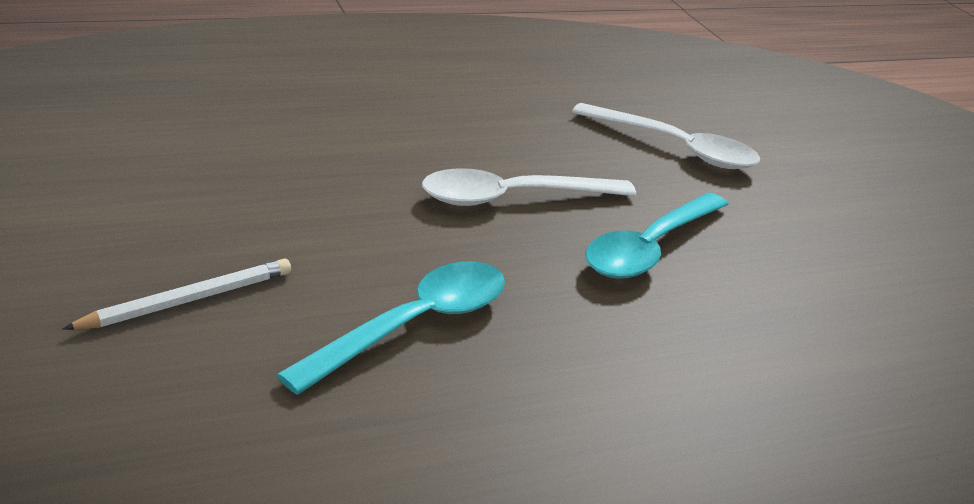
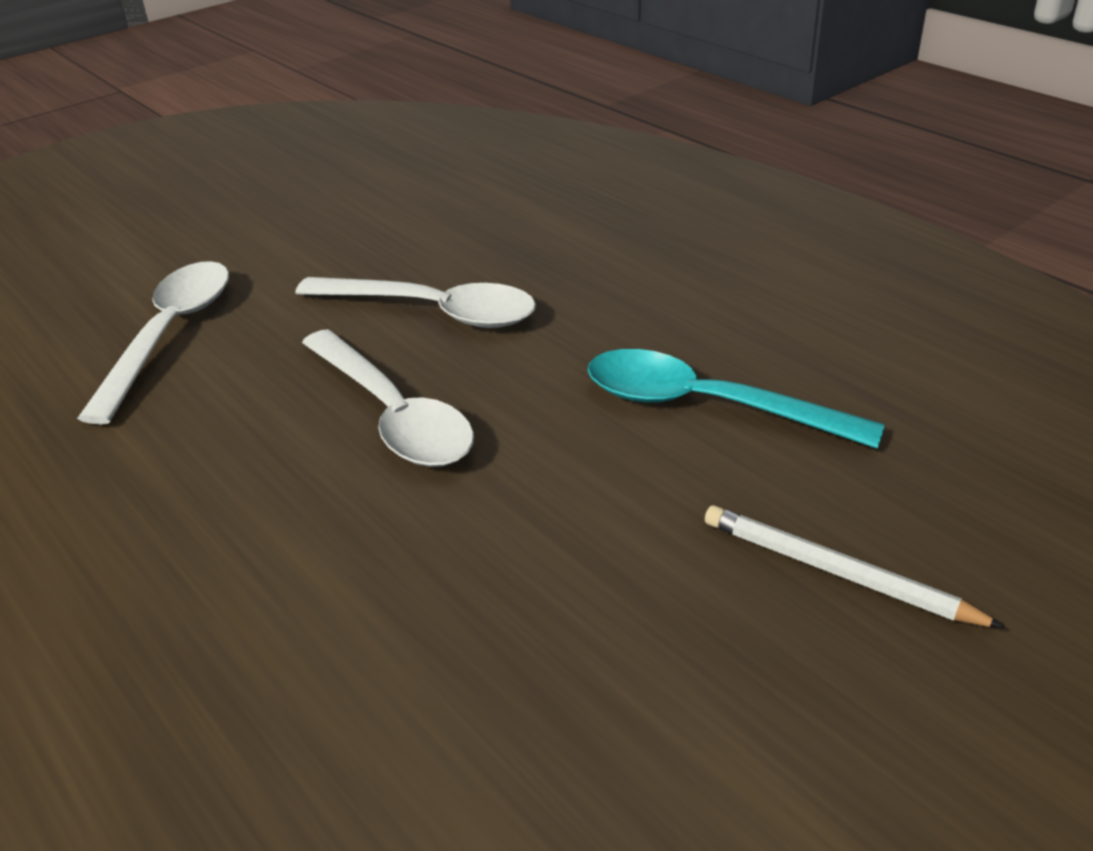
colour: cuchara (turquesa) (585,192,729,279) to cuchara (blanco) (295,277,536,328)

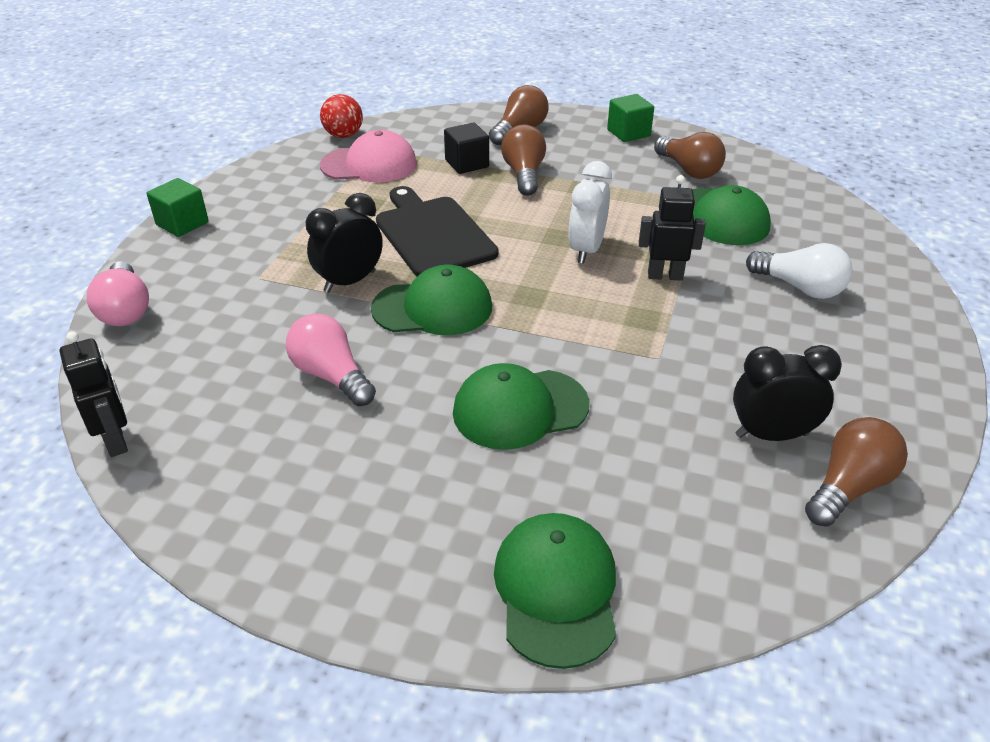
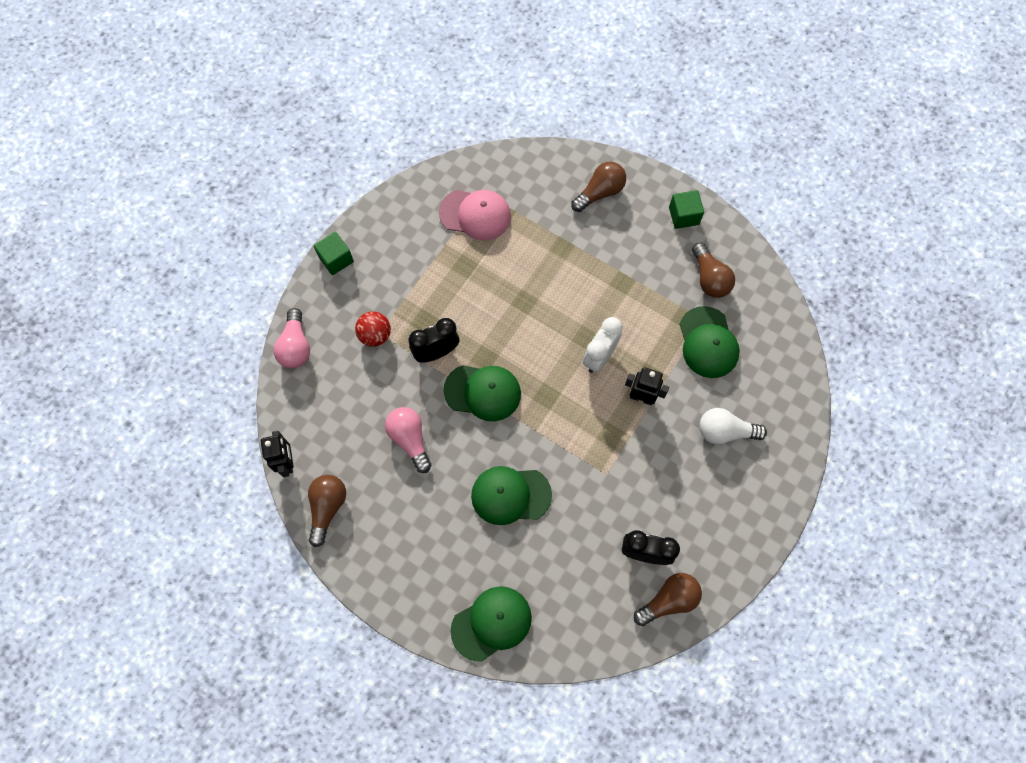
missing: tabla de cortar (negro) (376,186,498,276); cubo (negro) (444,123,489,174)
relocated: pelota (rojo) (320,94,363,138) to (355,311,391,347); bombilla (marrón) (501,124,546,196) to (308,475,346,547)
spun: gorra (verde) (494,513,616,669) = (451,586,532,662) 45 degrees clockwise; bombilla (blanco) (746,243,853,299) = (699,408,767,445) 135 degrees clockwise

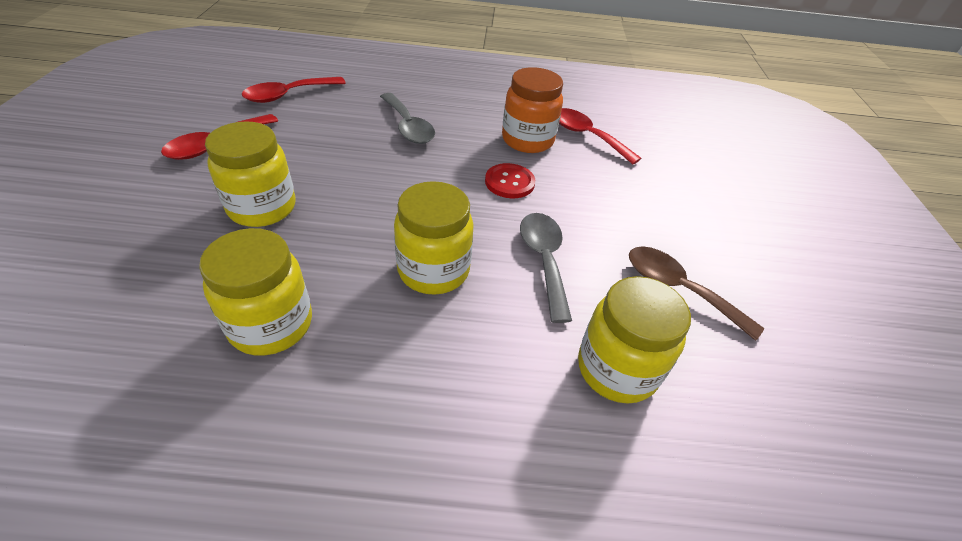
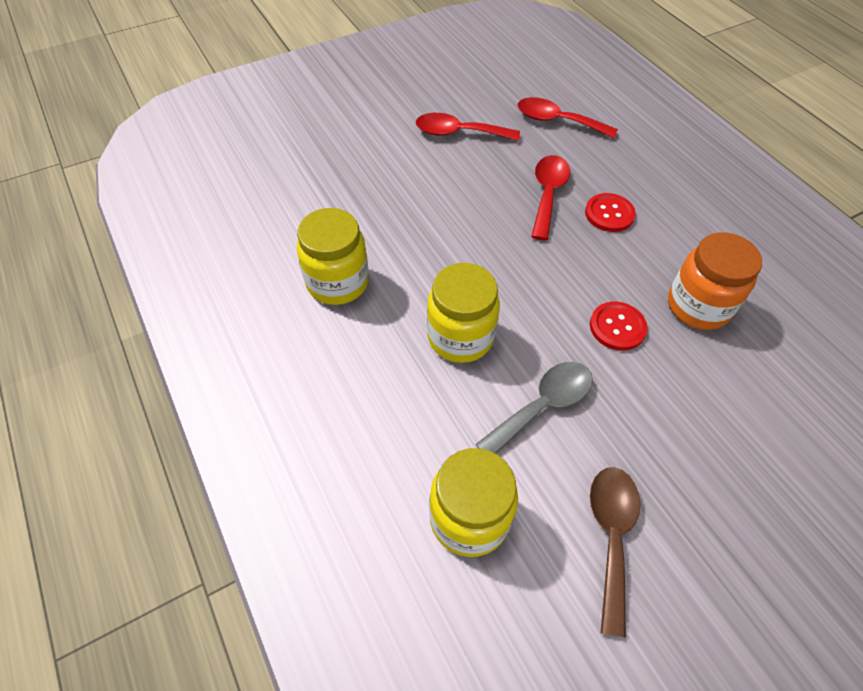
missing: tarro (amarillo) (205,121,295,227)
relocated: cuchara (rojo) (559,108,642,164) to (531,155,570,240)
exchanged: cuchara (gris) (380,93,435,144) to botón (rojo) (585,193,636,232)

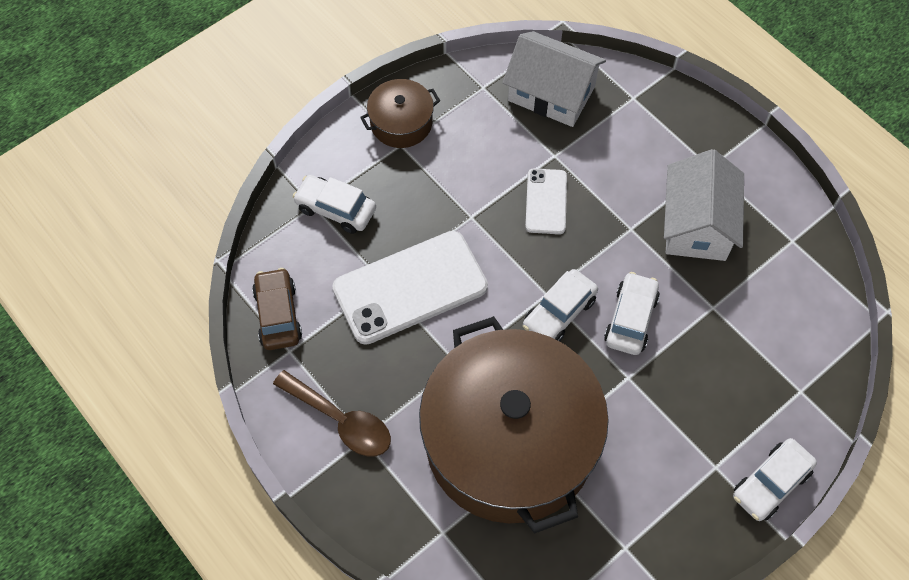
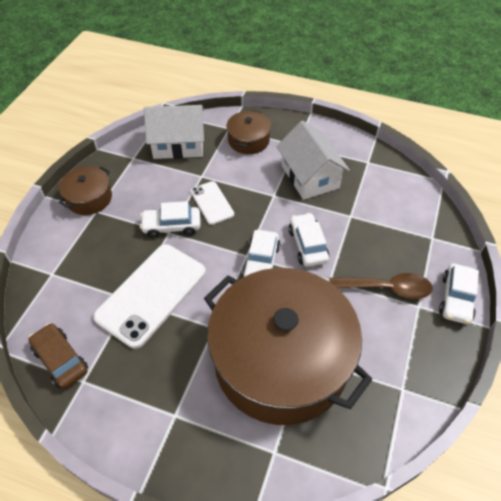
appeared: olla (marrón) (226,110,271,154)
relocated: cuchara (marrón) (273,370,391,456) to (329,273,433,299); coche (blanco) (292,175,376,234) to (140,201,201,238)

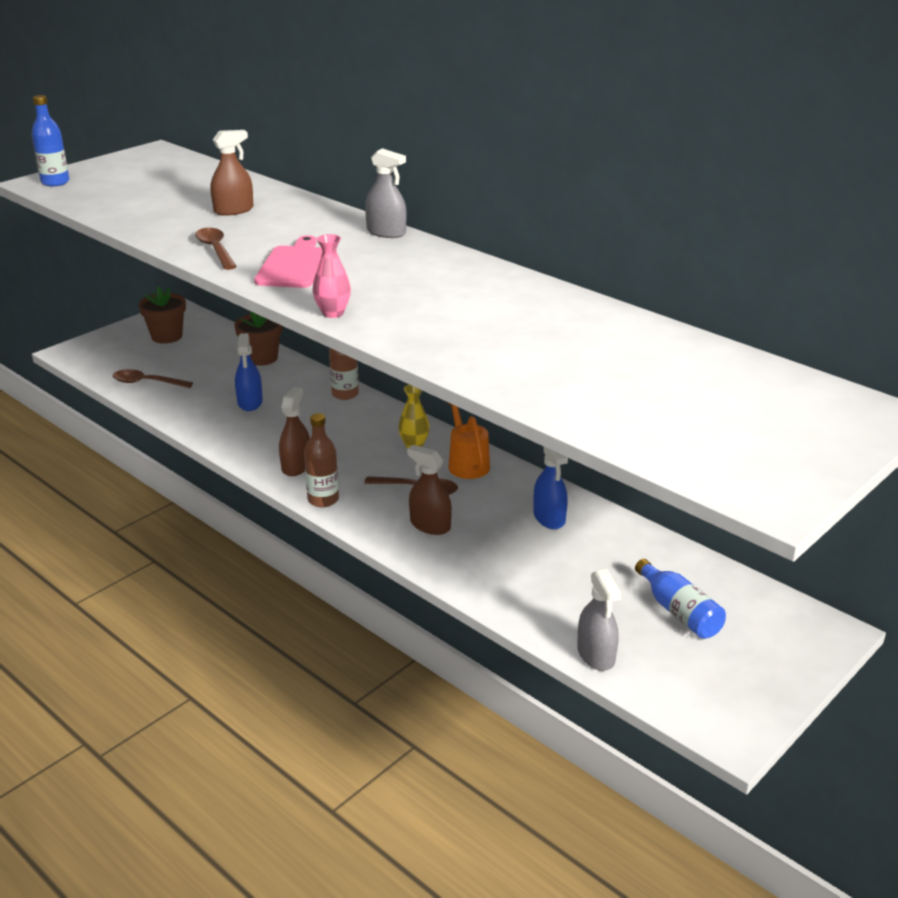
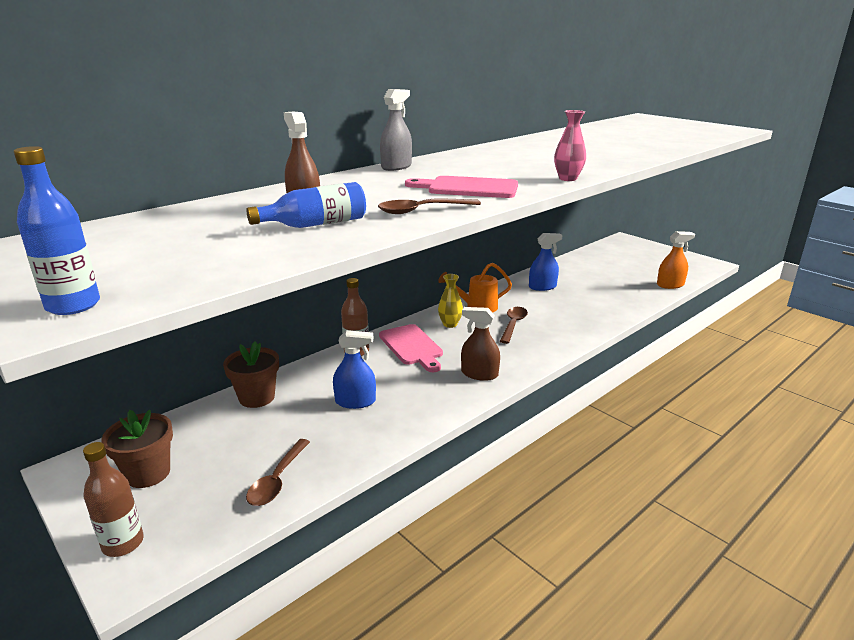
missing: pulverizador (marrón) (407,445,452,535)
appeared: tabla de cortar (rosa) (379,324,443,372)
relocated: botella (marrón) (304,413,339,507) to (83,442,144,557); botella (azul) (635,559,726,639) to (246,182,366,228)
colour: pulverizador (gris) (577,569,621,671) to pulverizador (naranja) (657,231,695,289)

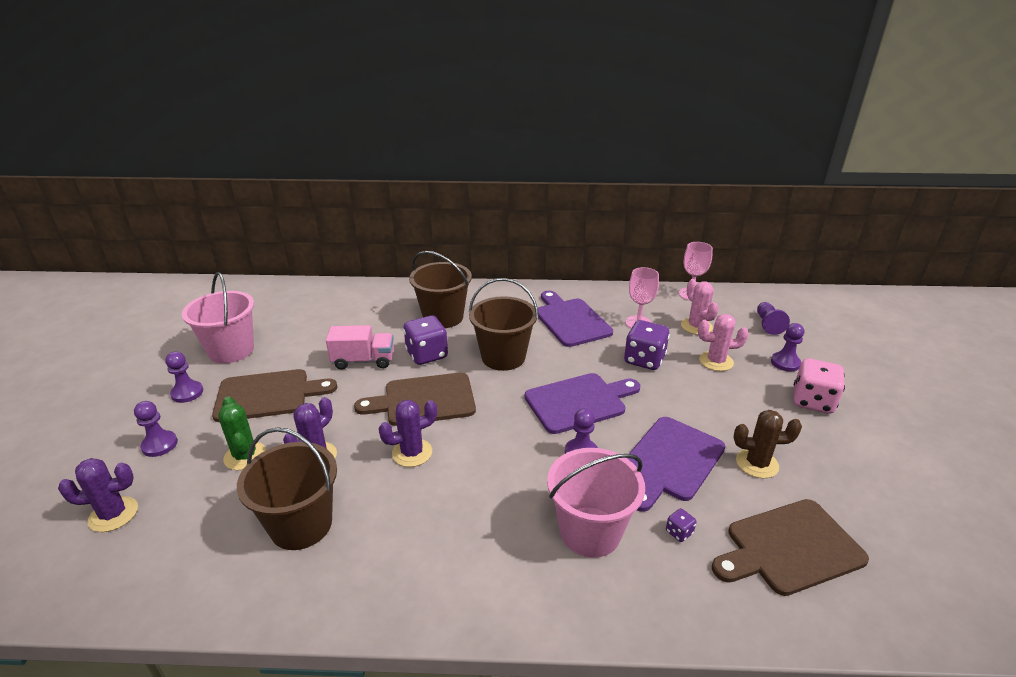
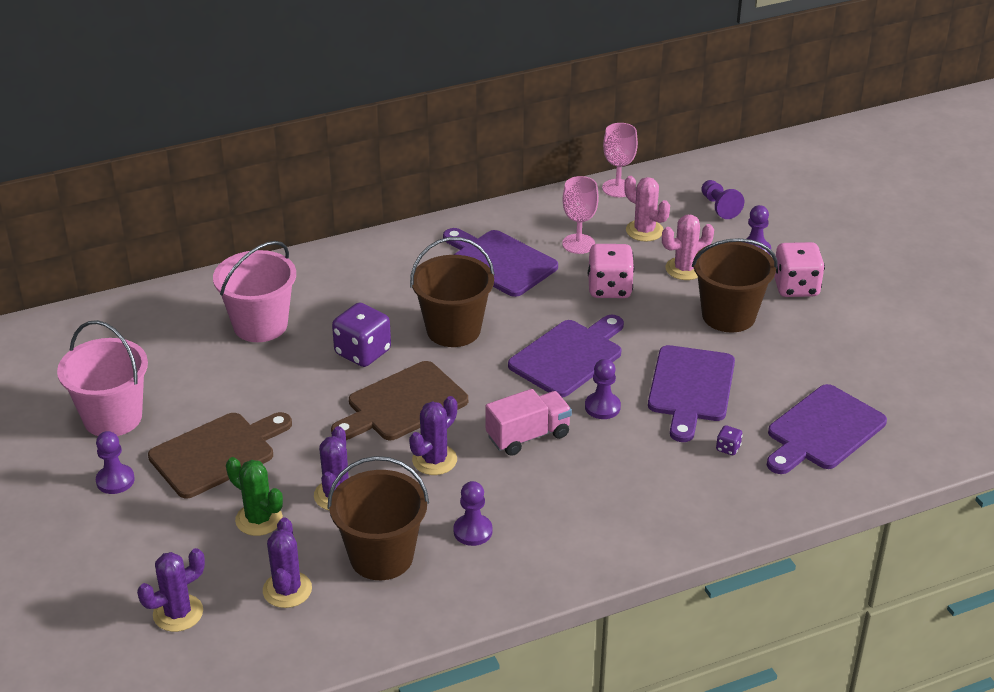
missing: cactus (marrón) (733,410,802,478)
appeared: cactus (morado) (263,518,312,608)
relocated: peón (morado) (134,401,178,457) to (453,481,493,546); camión (rosa) (326,325,394,370) to (485,389,572,456); balde (marrón) (409,251,472,328) to (692,238,777,333); balde (rosa) (547,448,645,558) to (213,241,296,342)
colour: dado (morado) (624,320,670,370) to dado (rosa) (588,244,634,298); tabla de cortar (marrón) (712,499,869,596) to tabla de cortar (morado) (767,384,887,474)

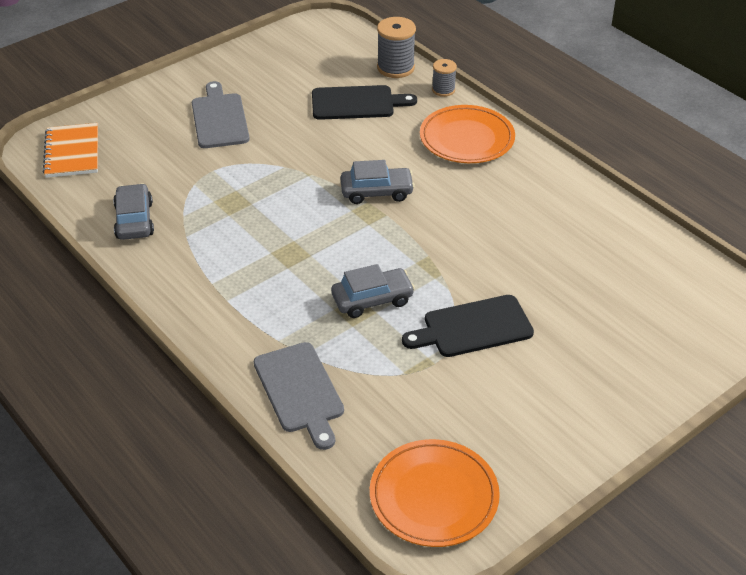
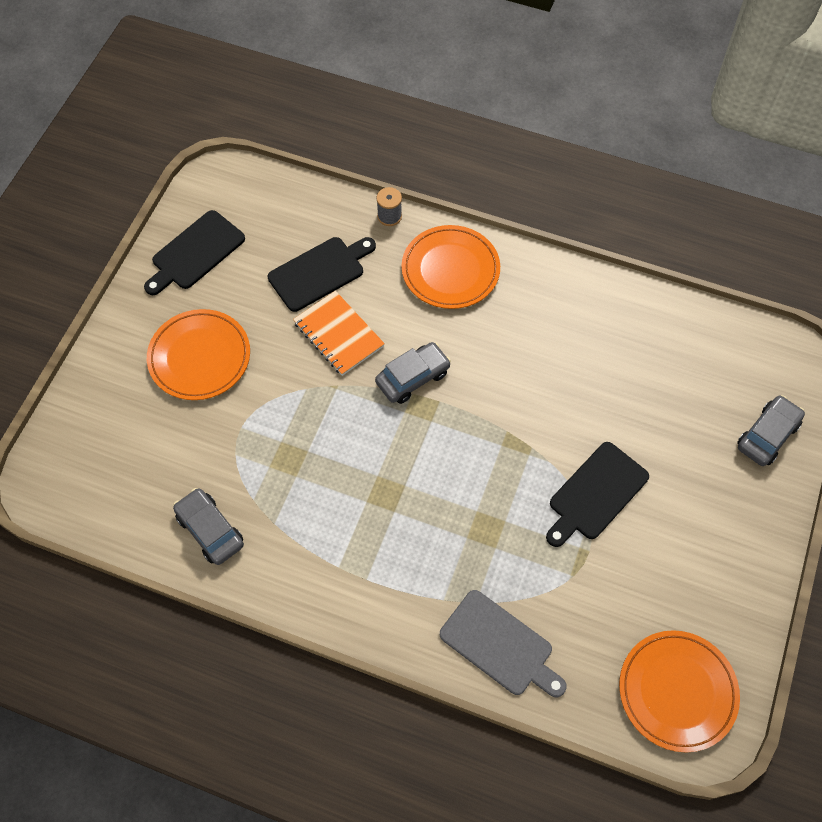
missing: carrete (gris) (377,17,416,78)
appeared: tabla de cortar (negro) (144,210,245,295)
relocated: cuaderno (naranja) (43,123,98,178) to (293,291,385,376); coche (gris) (331,264,415,318) to (737,395,805,466)
exchanged: tabla de cortar (gris) (192,81,250,148) to plato (naranja) (147,309,250,400)

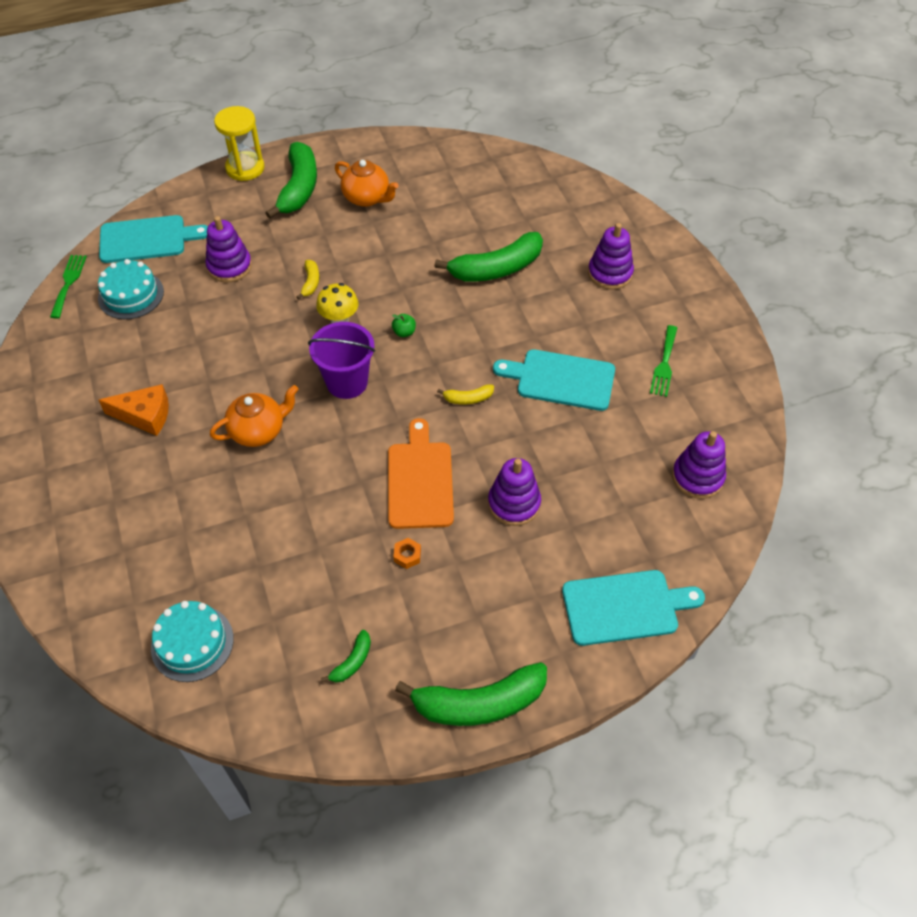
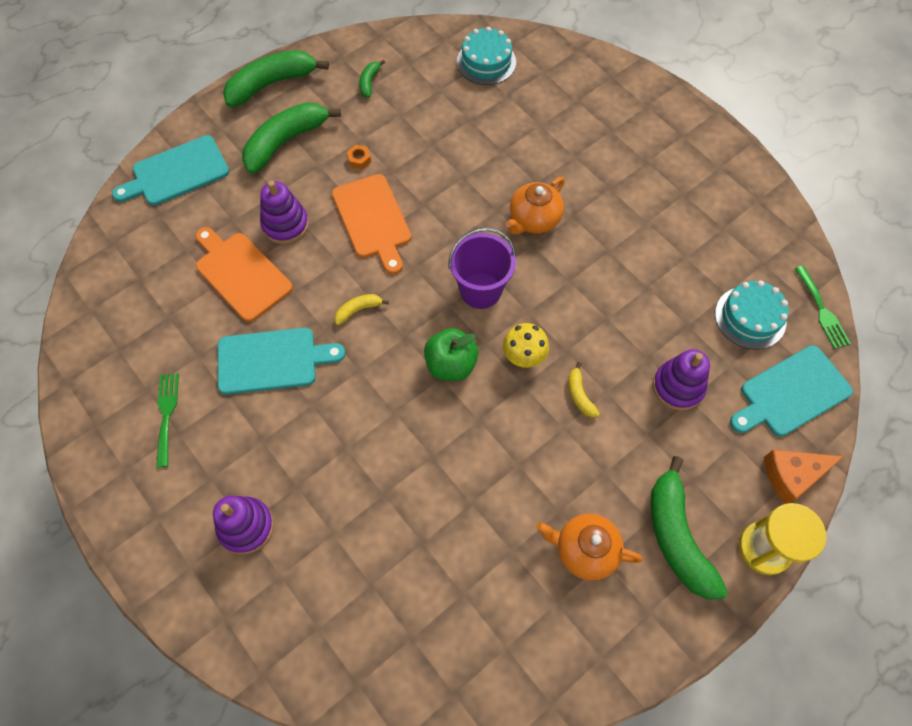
missing: juguete apilable (morado) (672,431,726,499)
appeared: tabla de cortar (naranja) (196,227,293,322)
relocated: queso (naranja) (99,384,169,436) to (764,450,844,504); plátano (verde) (434,232,543,282) to (242,102,341,174)
size: manzana (verde) (392,314,416,337) = (424,328,479,381) x2.03

